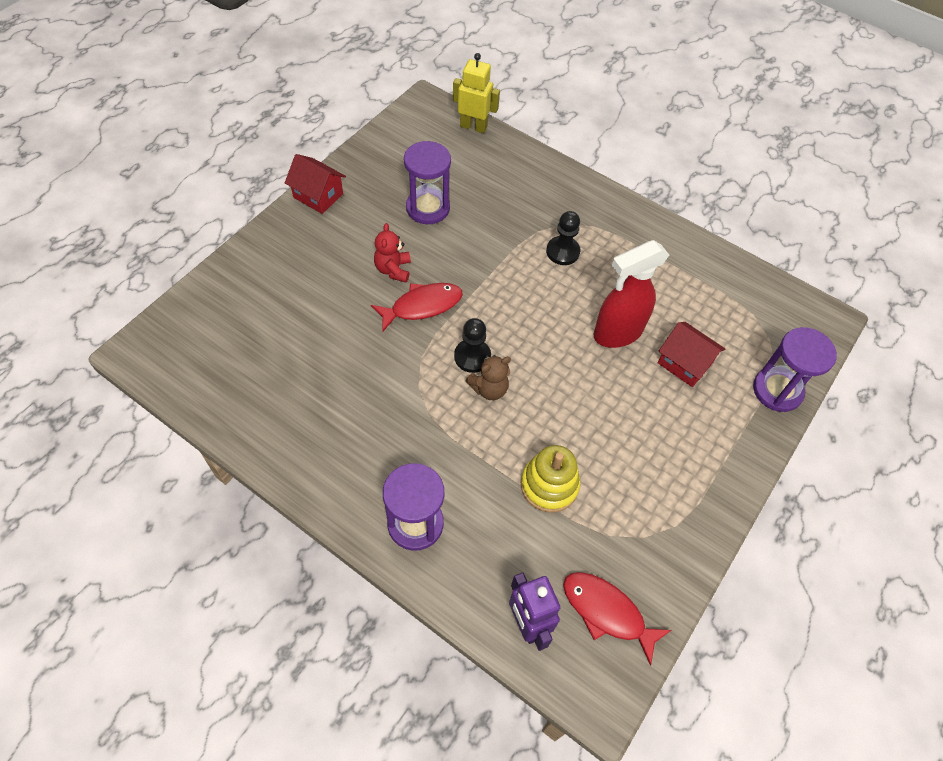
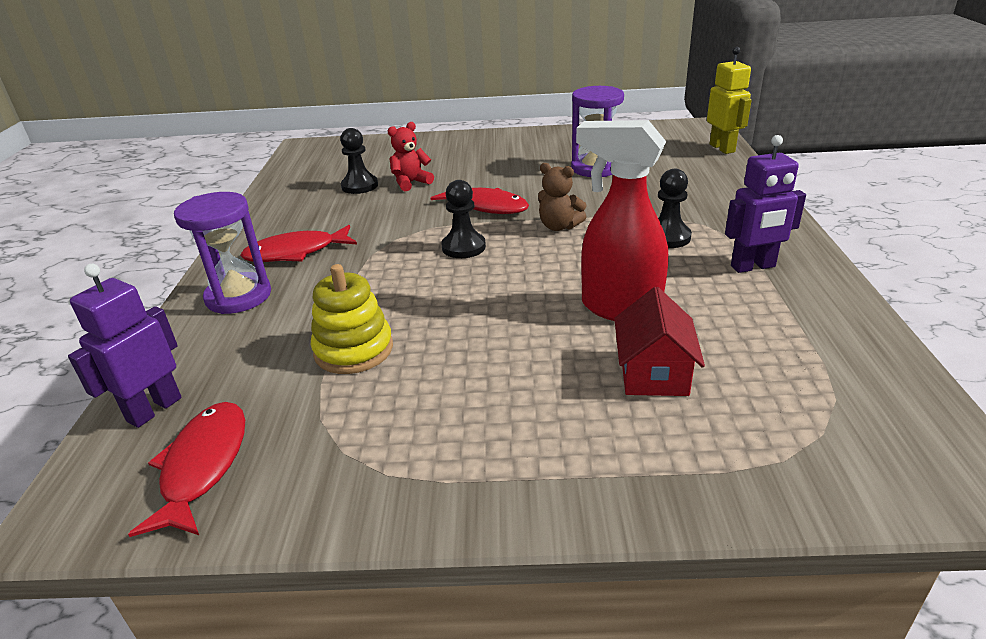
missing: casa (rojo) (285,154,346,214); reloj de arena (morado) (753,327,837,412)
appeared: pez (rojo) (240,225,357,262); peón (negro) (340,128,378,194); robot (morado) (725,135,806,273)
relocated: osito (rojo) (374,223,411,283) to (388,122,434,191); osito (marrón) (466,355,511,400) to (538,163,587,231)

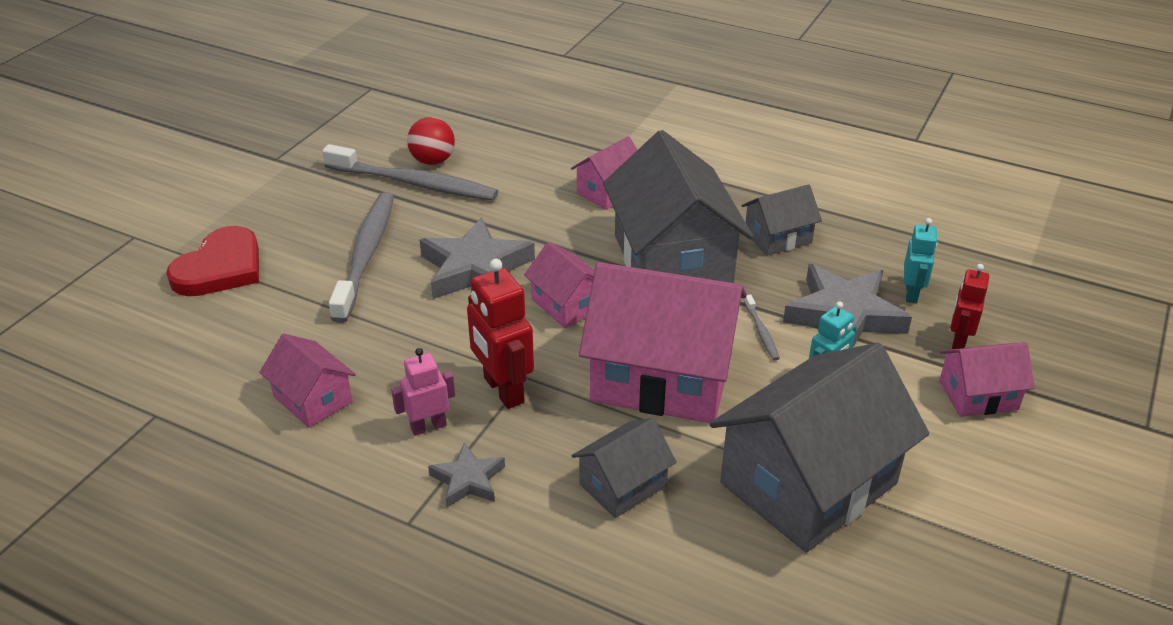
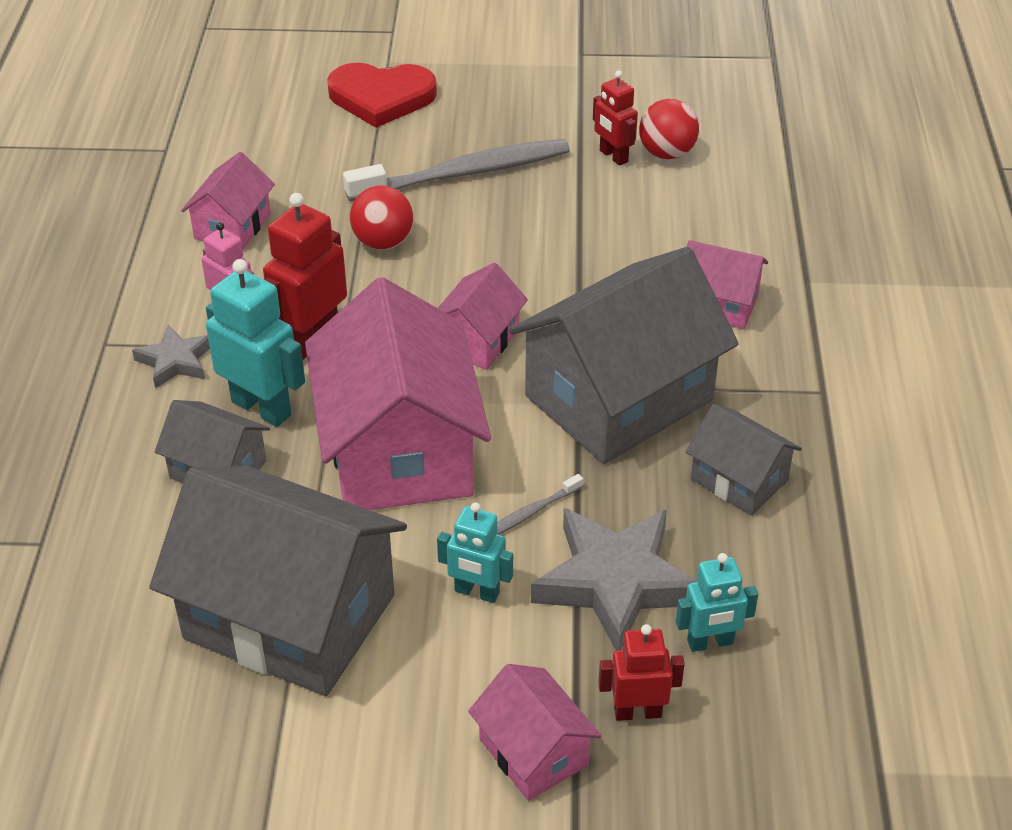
missing: estrella (gris) (420,217,535,299)
appeared: robot (turquesa) (206,259,305,427); pelota (rojo) (350,186,413,249)
exchanged: cepillo de dientes (gris) (322,144,498,201) to robot (rojo) (593,71,638,166)

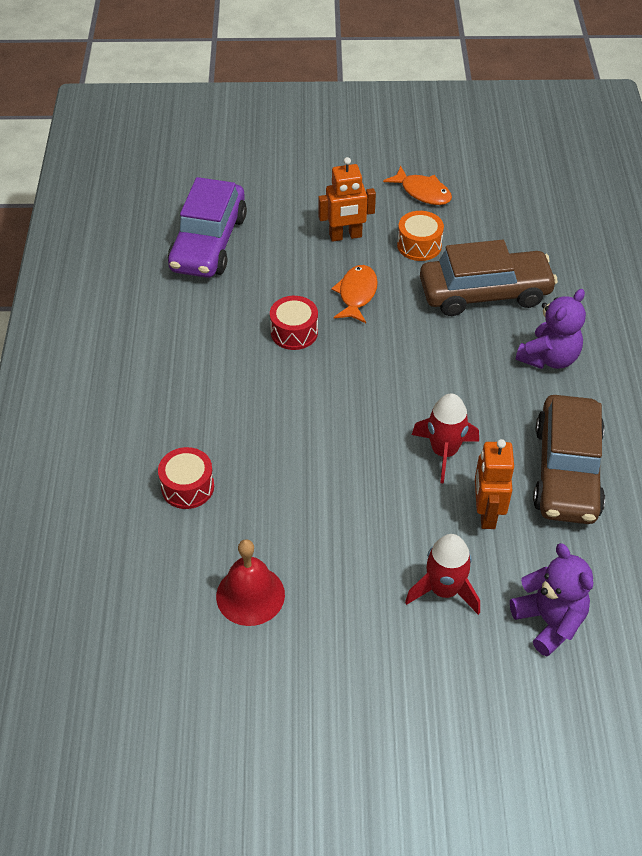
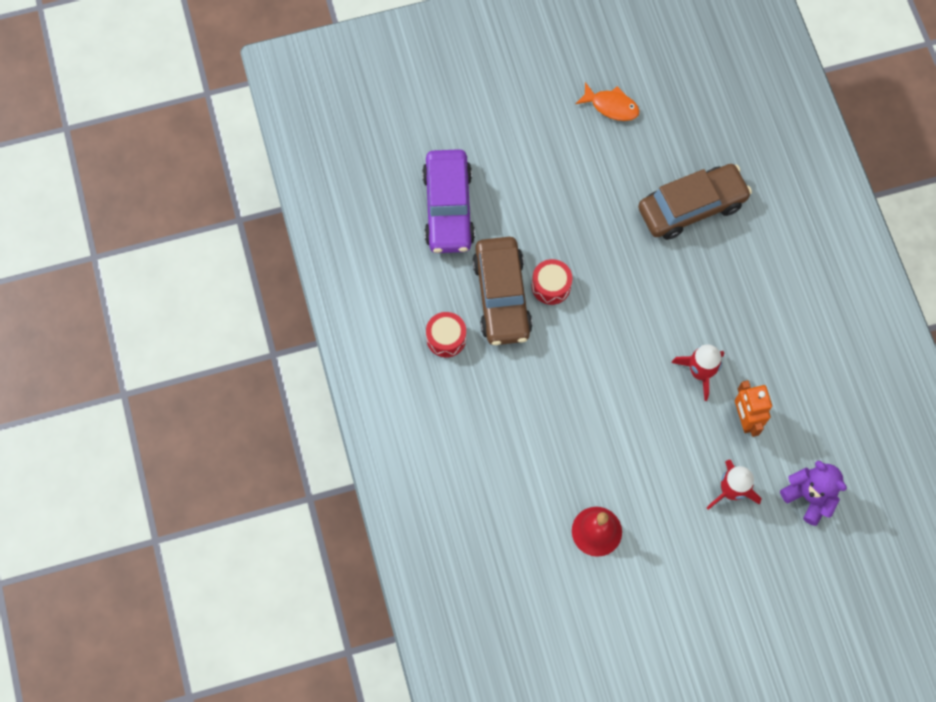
missing: robot (naranja) (318,157,376,242); pez (naranja) (331,265,378,323); tambor (naranja) (397,211,444,261); osito (morado) (516,289,586,369)
relocated: tambor (rojo) (158,447,214,509) to (426,312,466,357); coche (marrón) (533,395,605,524) to (472,237,533,345)

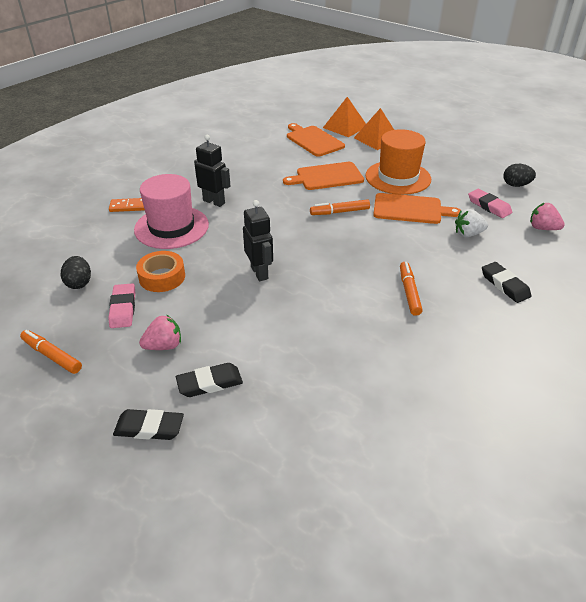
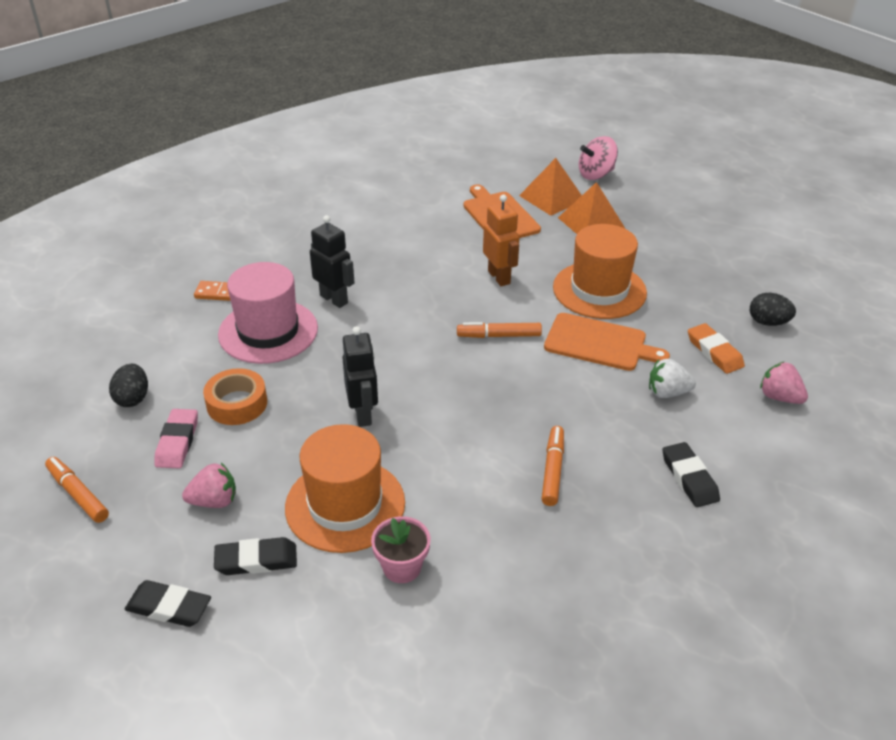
appeared: sombrero (naranja) (285,424,405,553); maceta (rosa) (371,516,431,583); peonza (rosa) (579,136,618,180)
exchanged: tabla de cortar (naranja) (283,162,364,190) to robot (naranja) (483,195,520,286)
colour: goma de borrar (rosa) (468,189,512,218) to goma de borrar (naranja) (688,323,745,374)

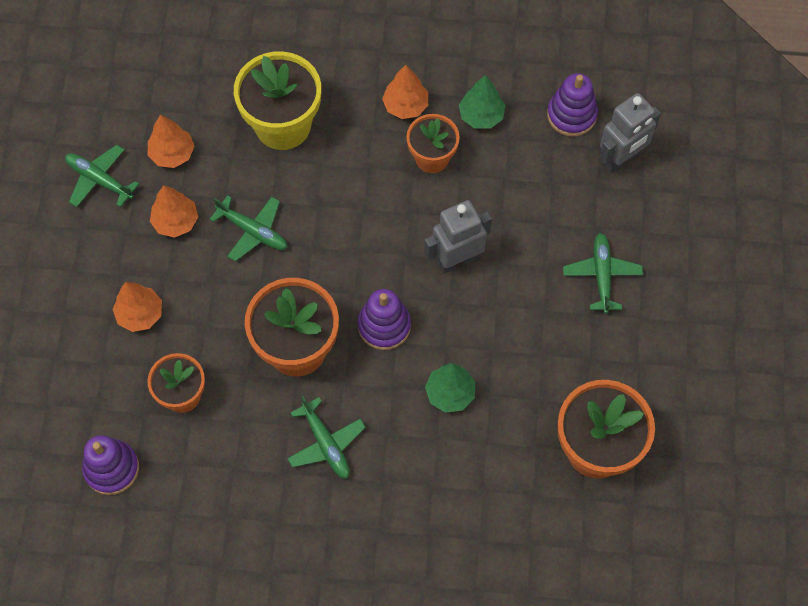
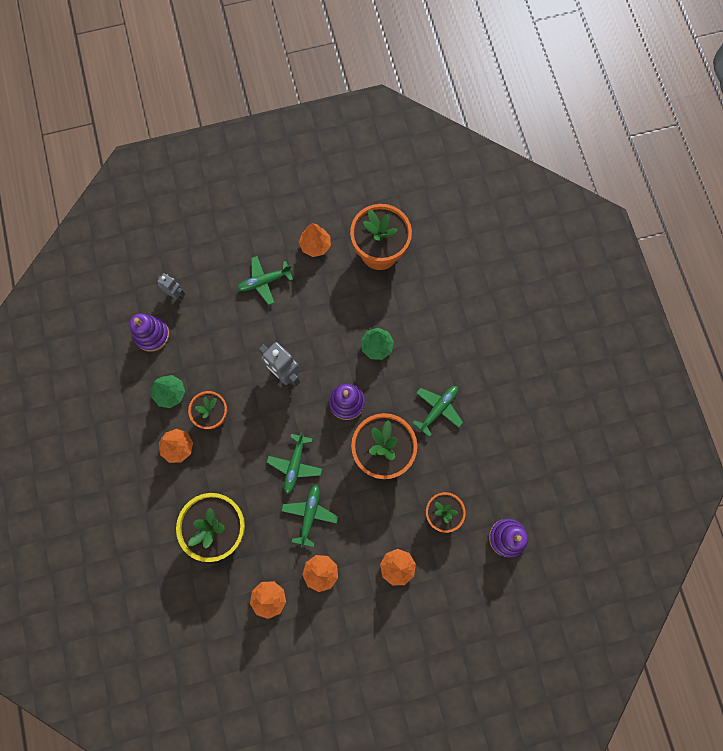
appeared: árbol (naranja) (299,223,331,257)
relocated: avión (verde) (65,145,139,207) to (267,432,322,494)
size: robot (gris) (599,93,661,173) = (157,273,185,300) x0.60

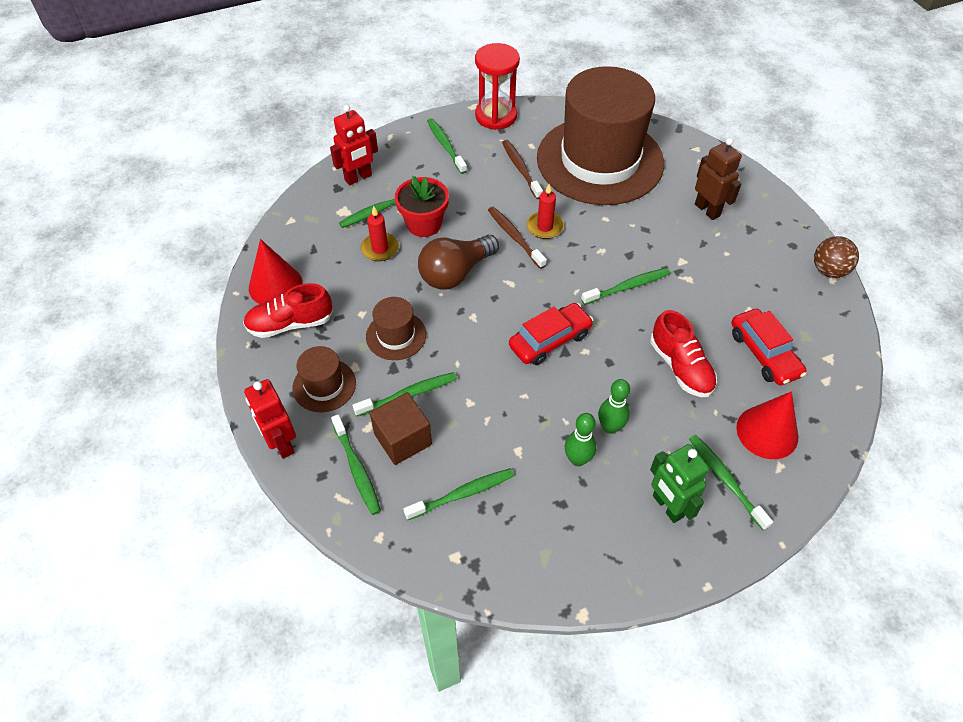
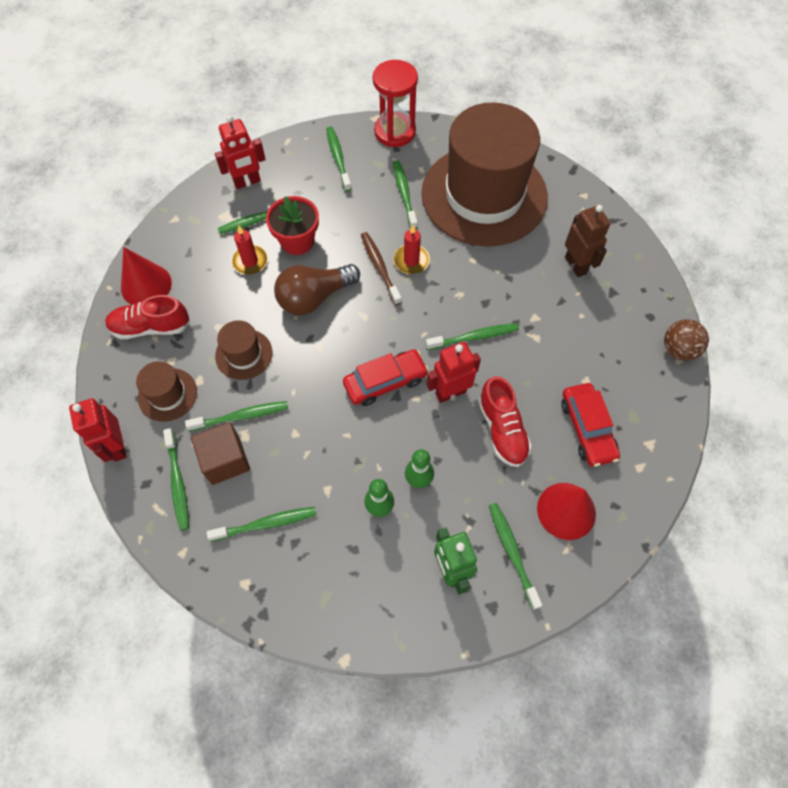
appeared: robot (rojo) (426,342,481,403)
colour: cepillo de dientes (marrón) (502,140,543,199) to cepillo de dientes (verde) (393,160,418,229)

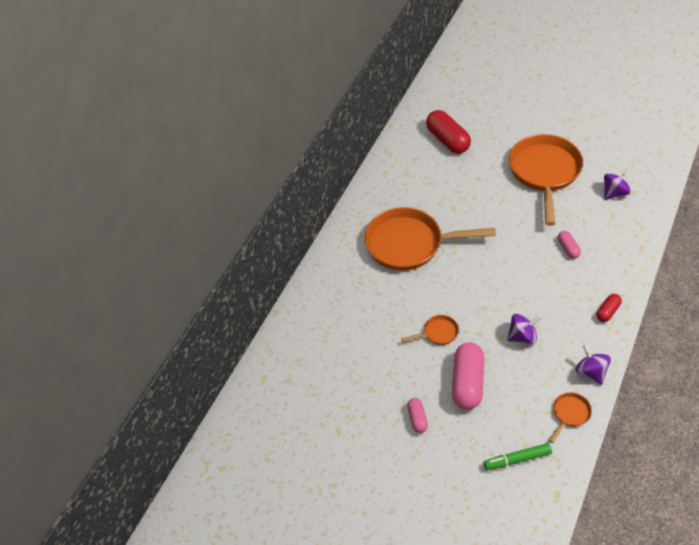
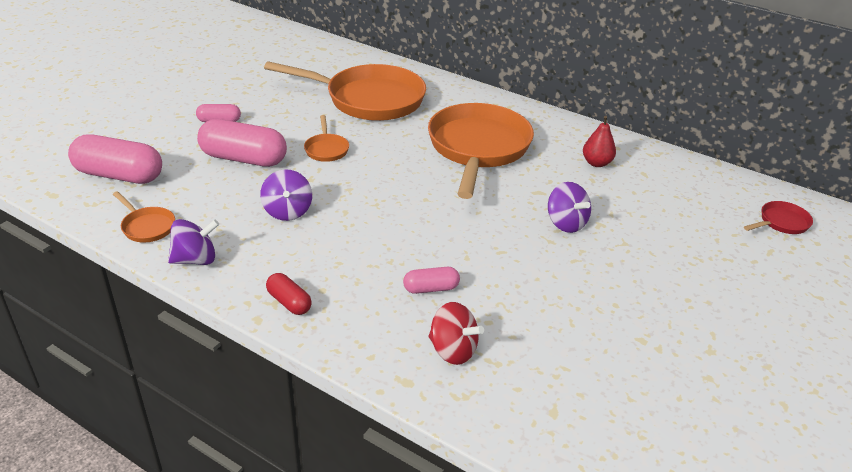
missing: cápsula (rojo) (426,110,471,154)
appeared: peonza (rojo) (428,302,484,365); pera (rojo) (583,116,616,167); sartén (rojo) (744,201,813,234)
relocated: sartén (naranja) (509,134,583,226) to (264,61,426,121); peonza (morado) (604,169,631,200) to (548,182,591,233)
exchanged: rotulador (verde) (483,443,552,470) to cápsula (rosa) (68,134,162,184)

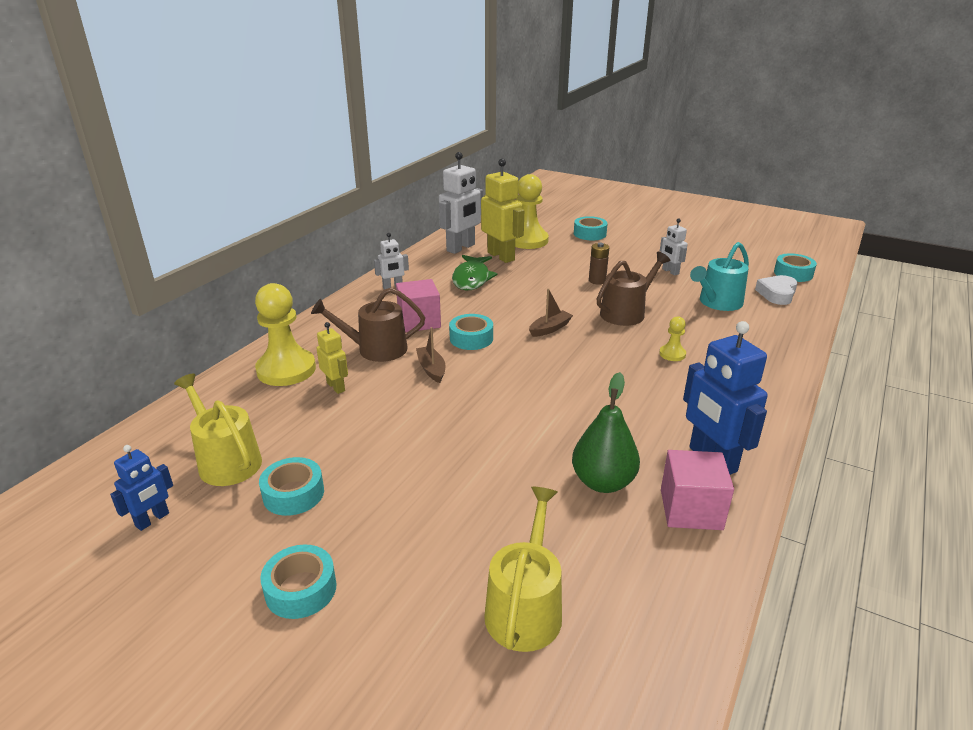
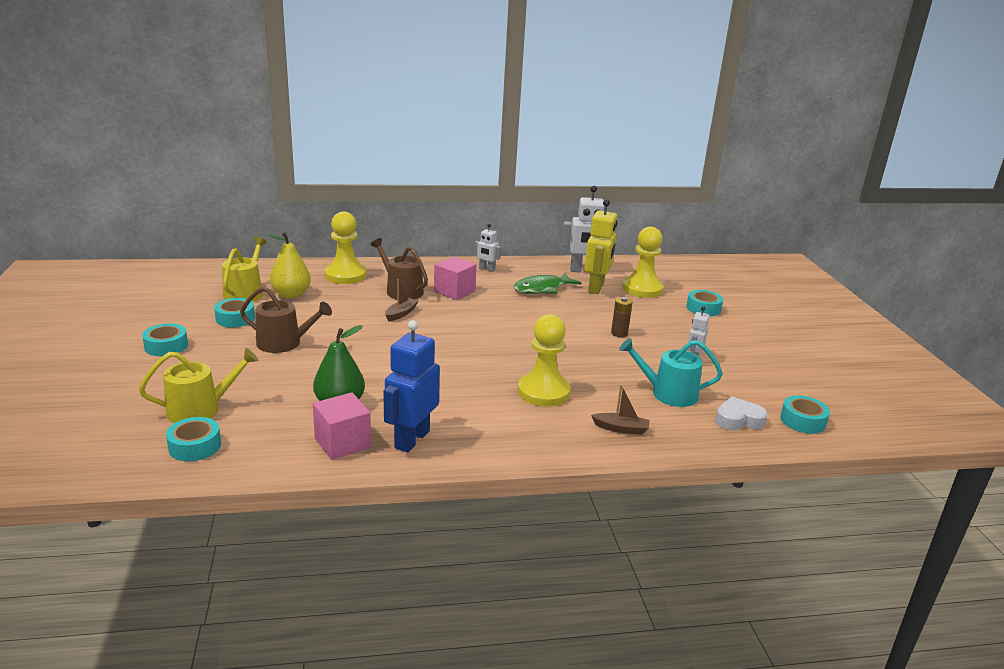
missing: robot (azul) (110,445,173,531); robot (amarillo) (316,322,348,394)
appeared: pera (amarillo) (267,232,311,298)
relocated: cinta adhesiva (turquesa) (449,314,493,350) to (166,417,221,461); barco (marrón) (529,288,573,337) to (591,385,649,435); regadera (marrón) (597,252,670,326) to (240,287,332,353)
size: peón (amarillo) (659,316,686,361) = (518,314,571,407) x2.15

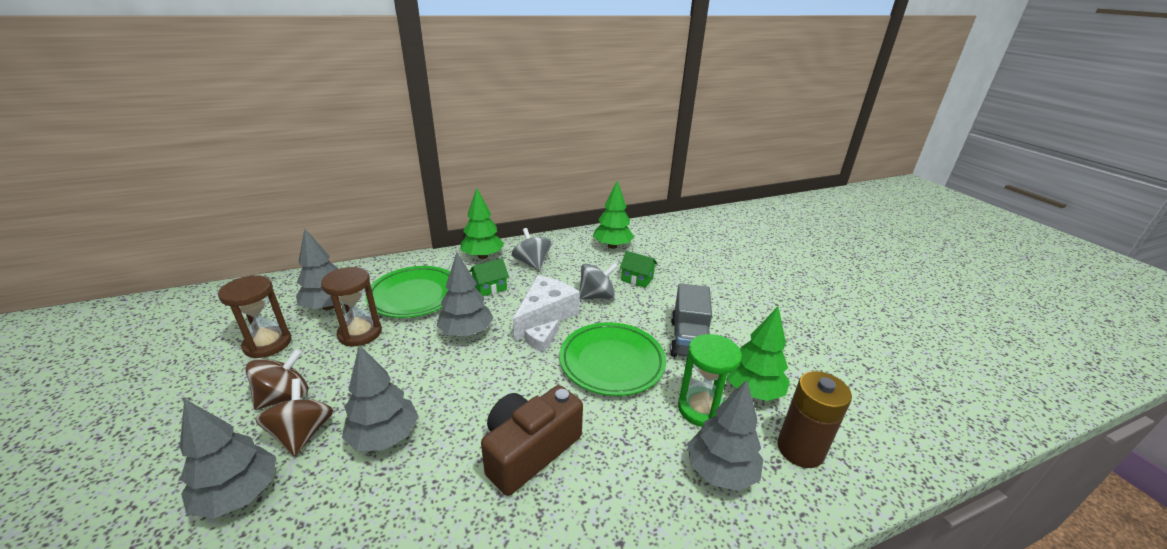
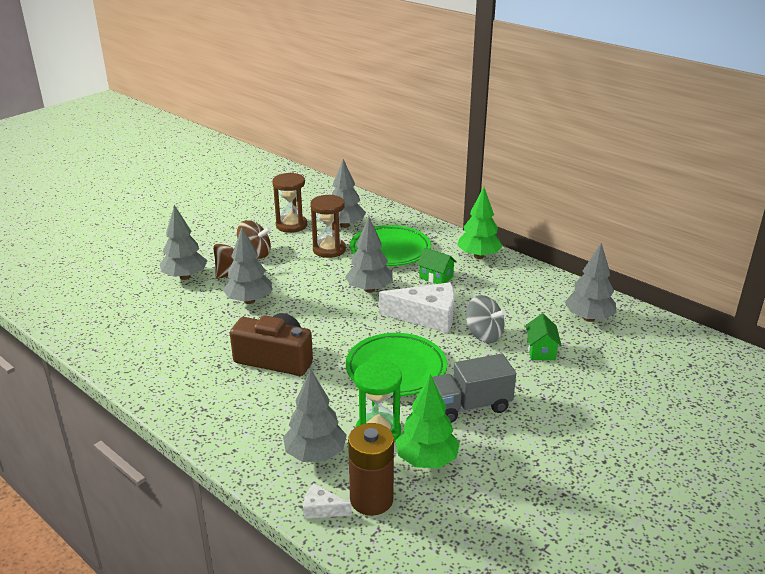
missing: peonza (gris) (512,228,551,271)
relocated: queso (blanco) (525,320,559,352) to (303,484,352,519)
colour: árbol (verde) (593,181,634,249) to árbol (gris) (565,243,616,322)

